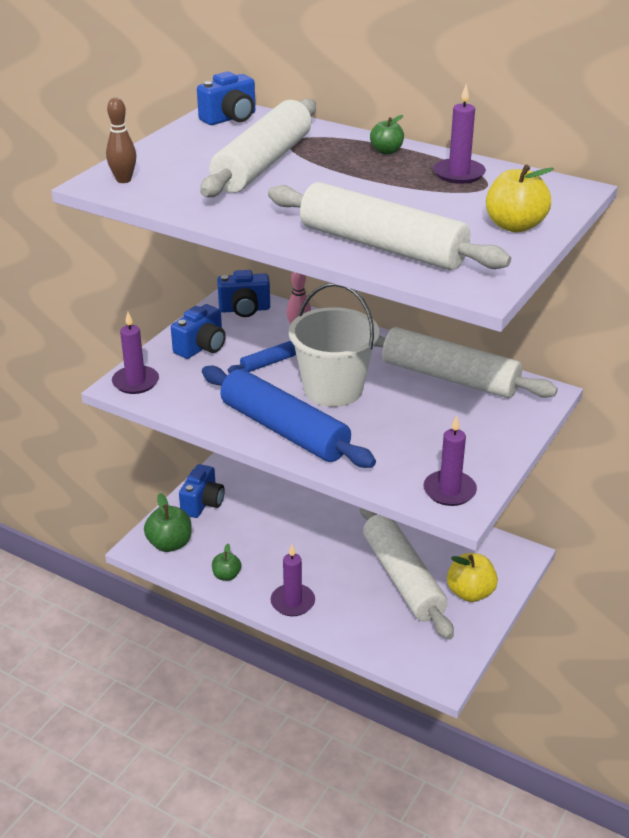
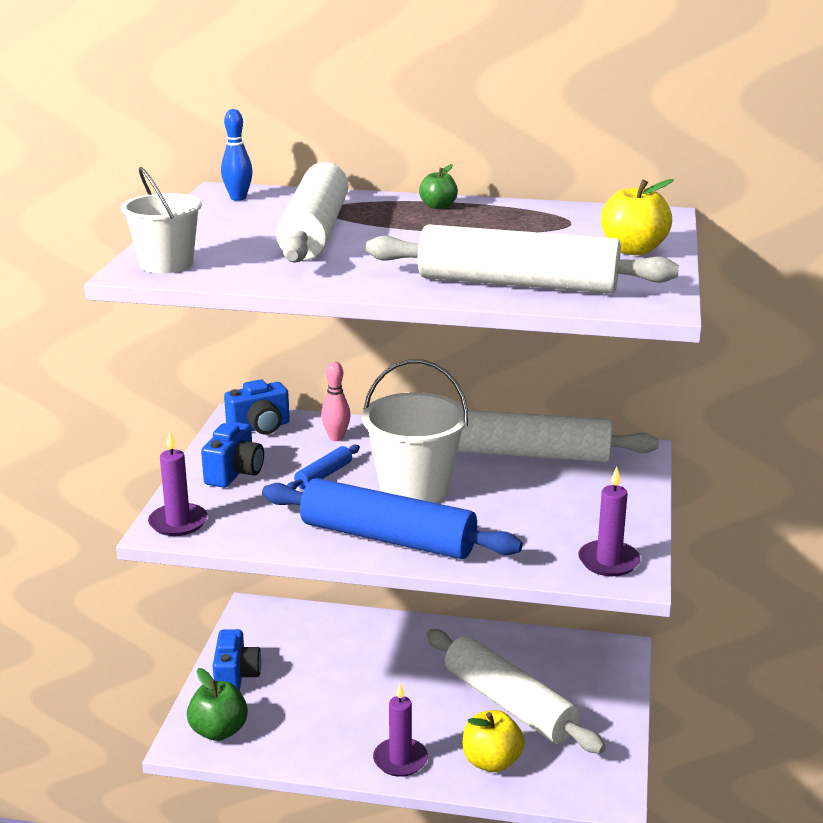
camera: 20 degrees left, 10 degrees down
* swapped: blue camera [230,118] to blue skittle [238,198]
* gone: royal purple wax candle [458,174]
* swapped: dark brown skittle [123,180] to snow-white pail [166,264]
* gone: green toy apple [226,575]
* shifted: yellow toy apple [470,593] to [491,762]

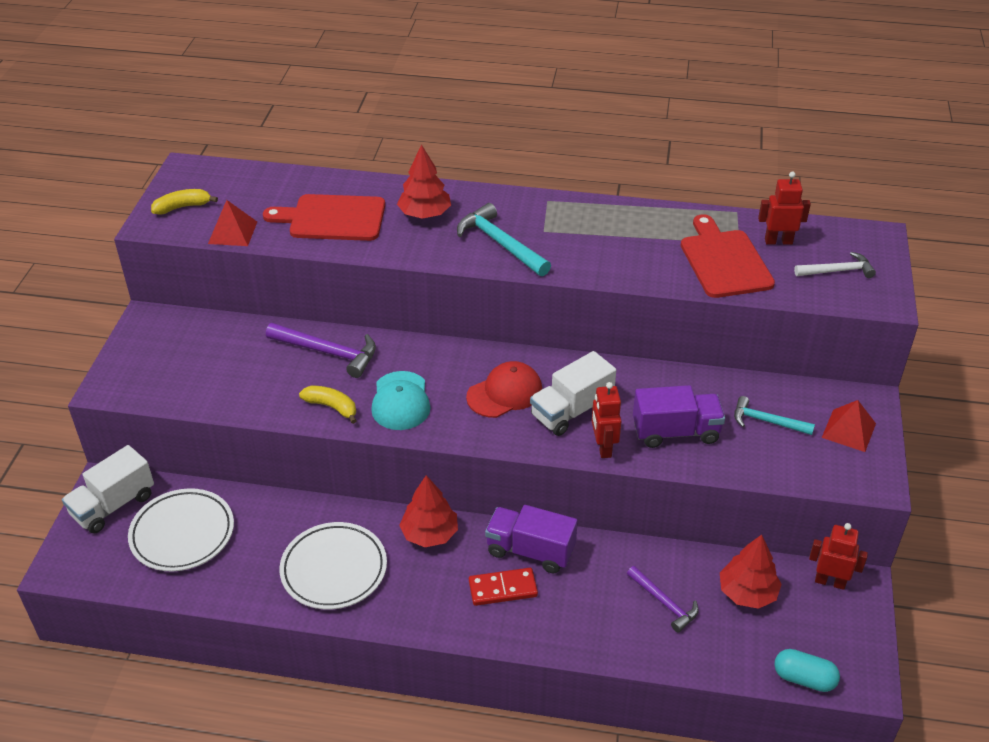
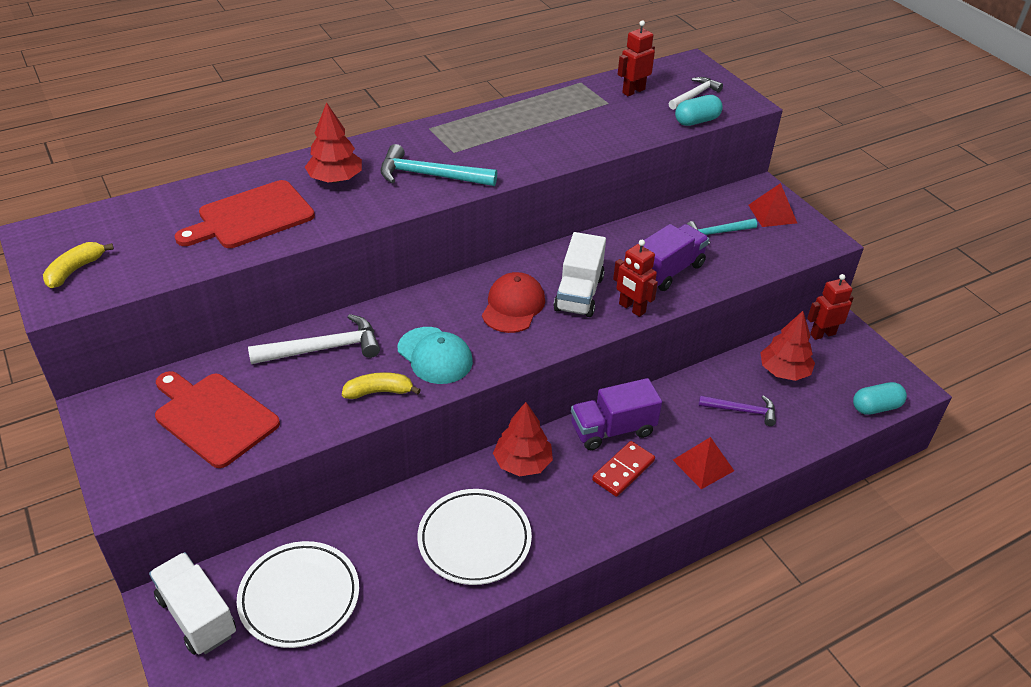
camera: 40 degrees left, 0 degrees up
* shifted: crimson pyramid [232,232] to [703,465]
* shifted: crimson bread board [724,261] to [213,417]
* repainted: royal purple hammer [328,352] to snow-white hammer [323,349]
* rotated: snow-white truck [113,505] = [197,616] 135 degrees clockwise
* new: turquoise pill shape [697,121]

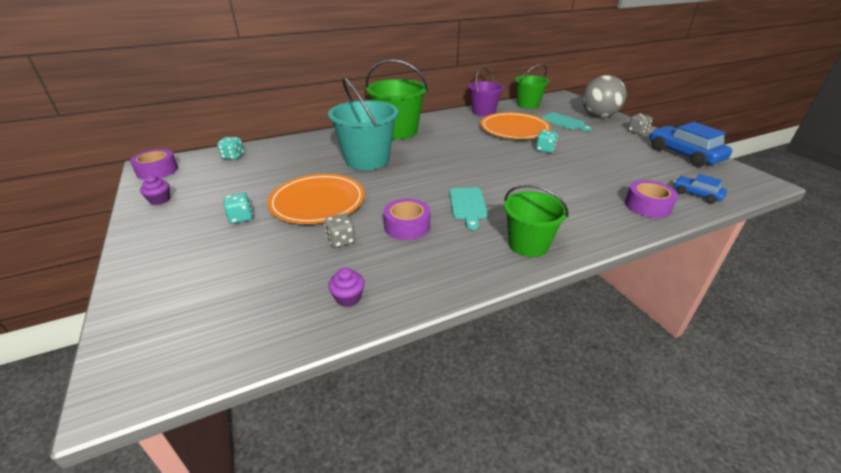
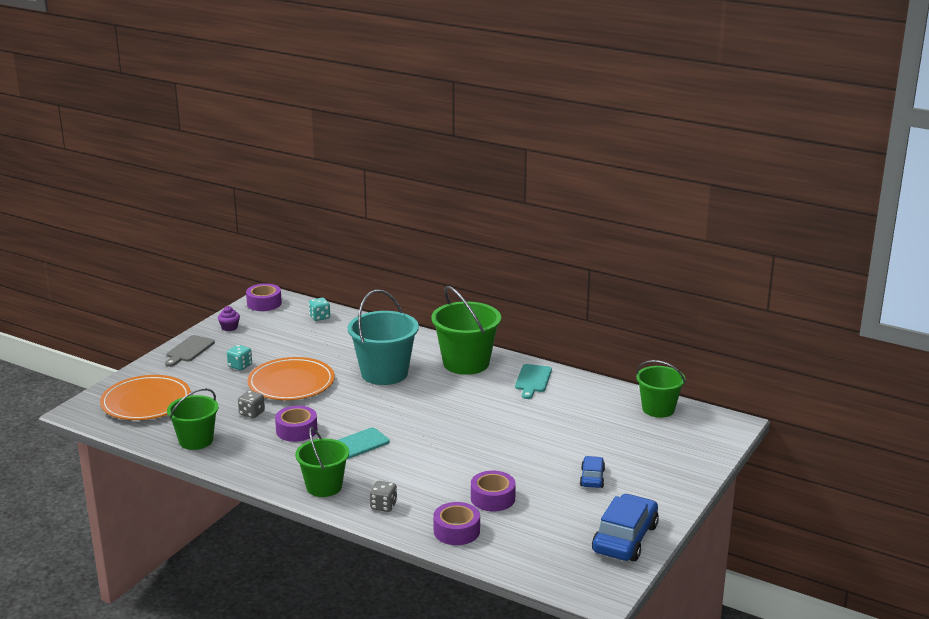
camera: 55 degrees right, 10 degrees down
* gone: royal purple pail [483,112]
* gone: gray sphere [598,116]
* shifted: orange-coloured flat dish [514,129] to [146,402]
* shifted: turquoise bread board [564,122] to [533,380]
* shifted: gray game die [637,132] to [383,506]
* gone: turquoise game die [545,149]
* shifted: blue toy car [696,194] to [592,478]
* swapped: royal purple fairy cake [348,298] to green pail [196,440]
* new: gray bread board [189,350]
* new: royal purple sticky tape [492,498]

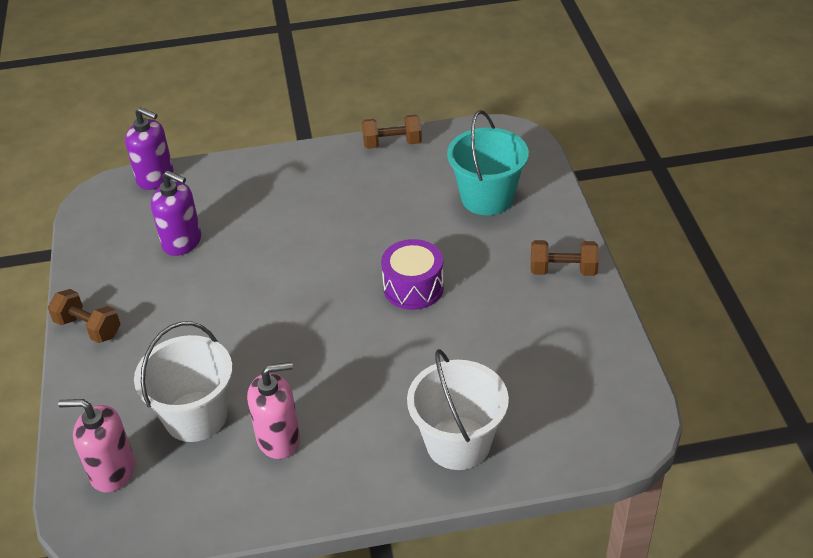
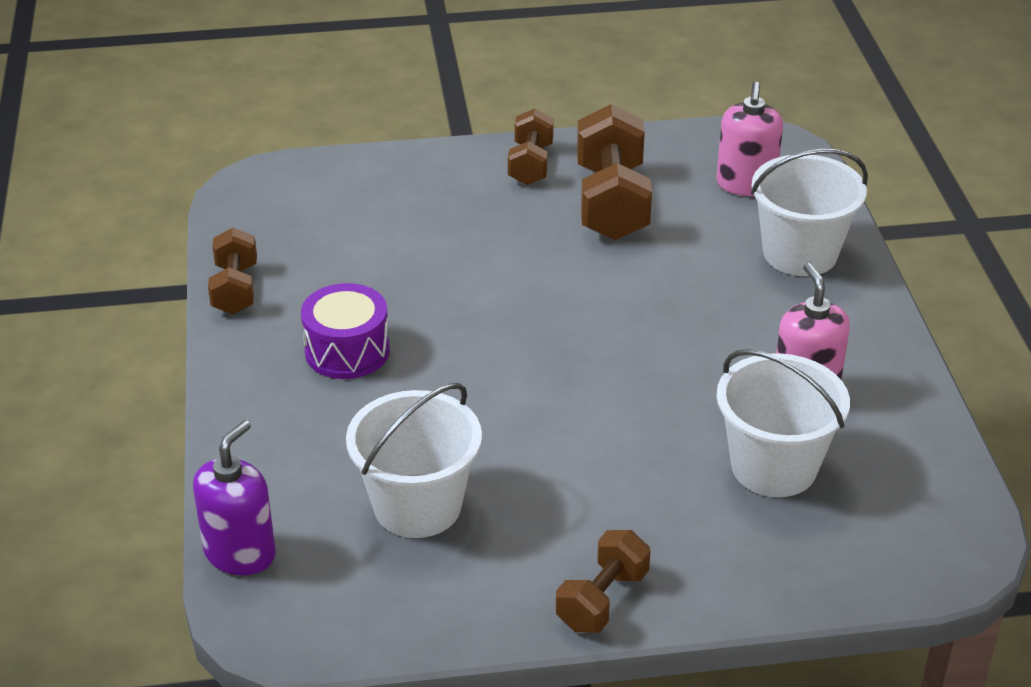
camera: 90 degrees left, 5 degrees down
* gone: turquoise pail [487,198]
* swapped: royal purple soap dispenser [182,242] to snow-white pail [417,506]
* shifted: royal purple snare drum [413,287] to [347,351]
* shifted: pink soap dispenser [112,471] to [746,184]
* new: dark brown hand weight [611,202]

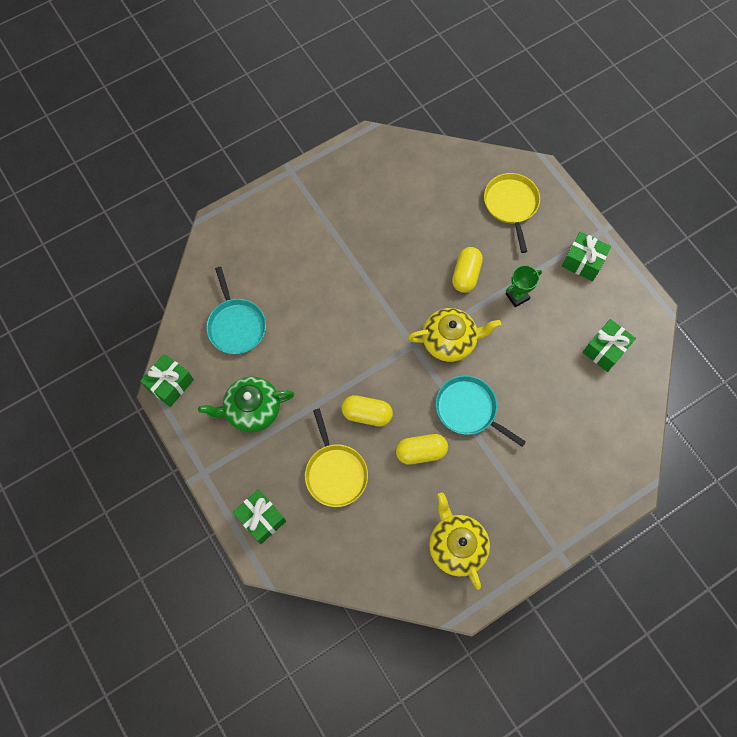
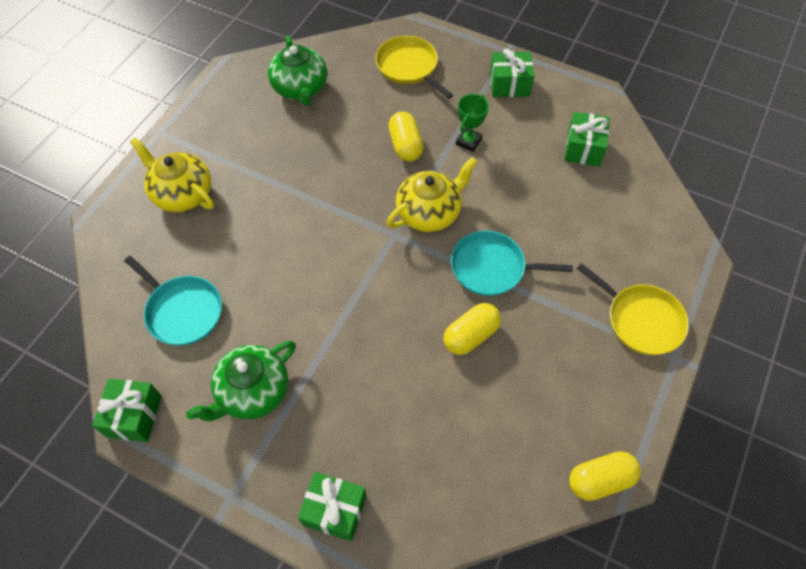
camera: 30 degrees left, 10 degrees down
* shifted: yellow pill shape [367,414] to [600,480]
* shifted: yellow skillet [335,472] to [641,320]
* shifted: yellow tea pot [456,546] to [182,194]
* new: green tea pot [300,88]

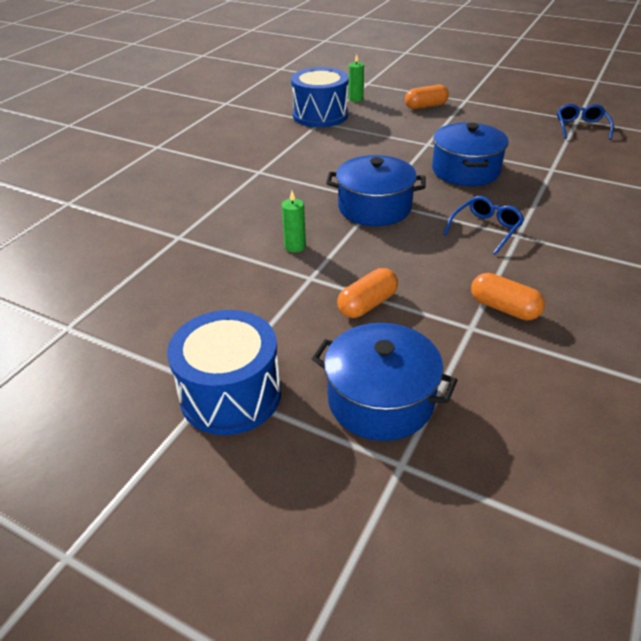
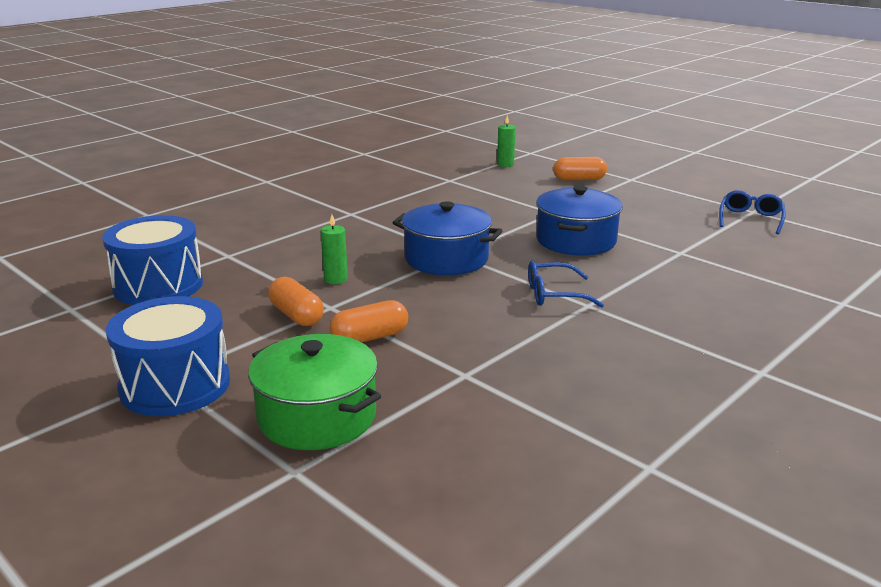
camera: 15 degrees right, 15 degrees down
* shifted: blue snare drum [320,115] to [158,286]
* rotated: blue eyeglasses [485,229] = [554,294] 150 degrees counterclockwise
* shifted: orange-coloured pill shape [504,308] to [296,315]
* repainted: blue pot [380,400] to green pot [317,416]

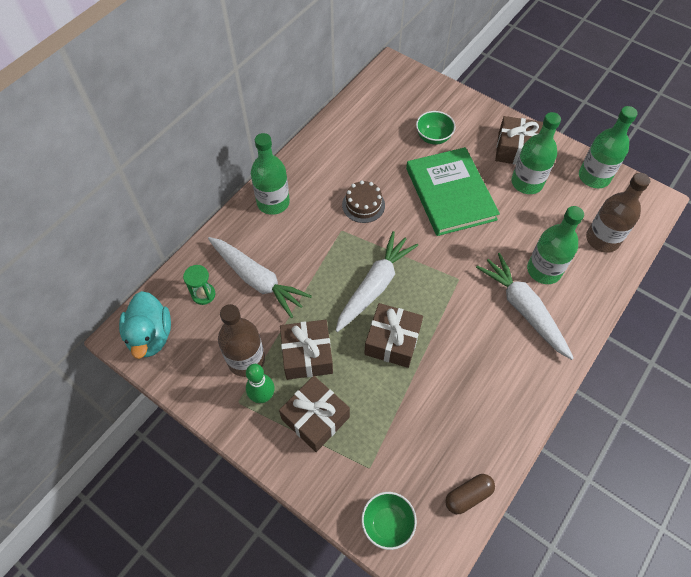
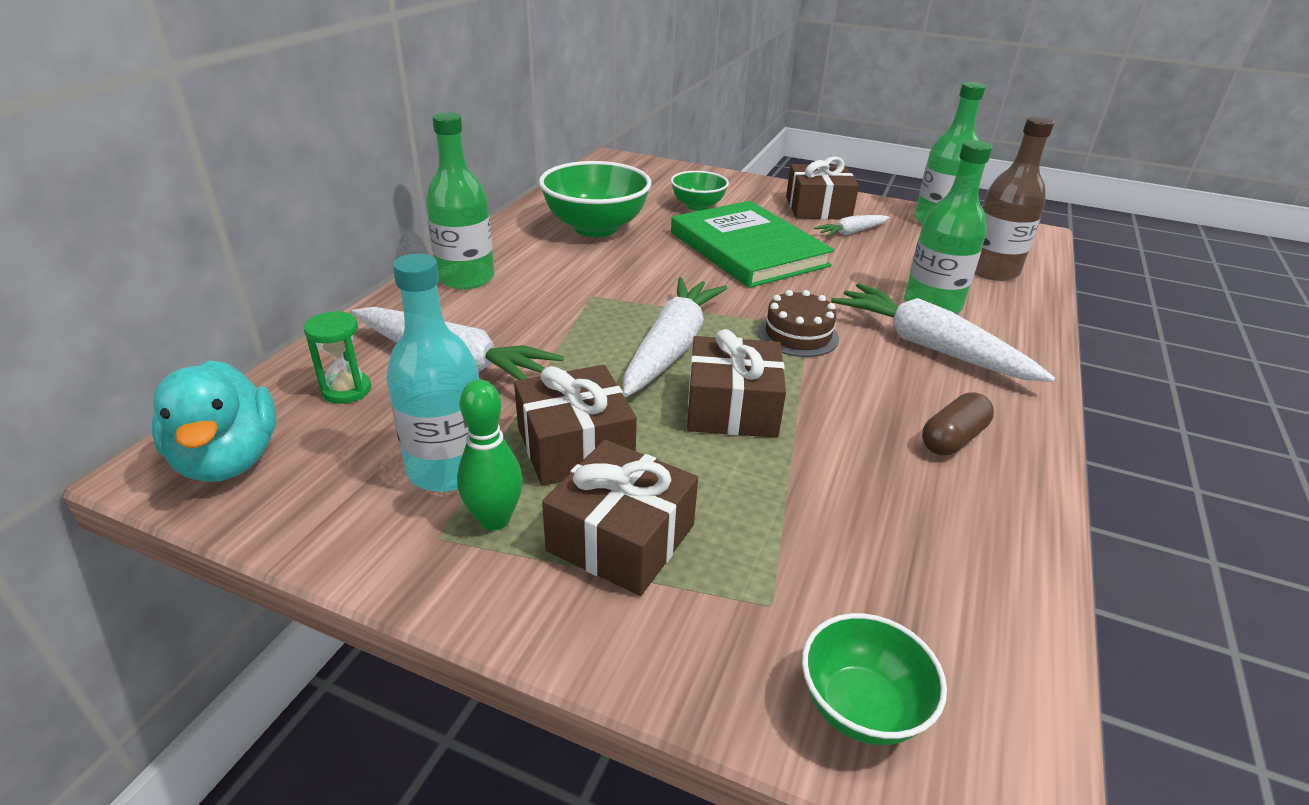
camera: 15 degrees left, 25 degrees down
* swapped: green flask [527,183] to snow-white toy carrot [851,232]
* shifted: dark brown cake [363,205] to [798,335]
* repainted: dark brown flask [246,360] to turquoise flask [448,468]
* shifted: dark brown pill shape [468,496] to [952,439]
* new: green serving bowl [595,228]

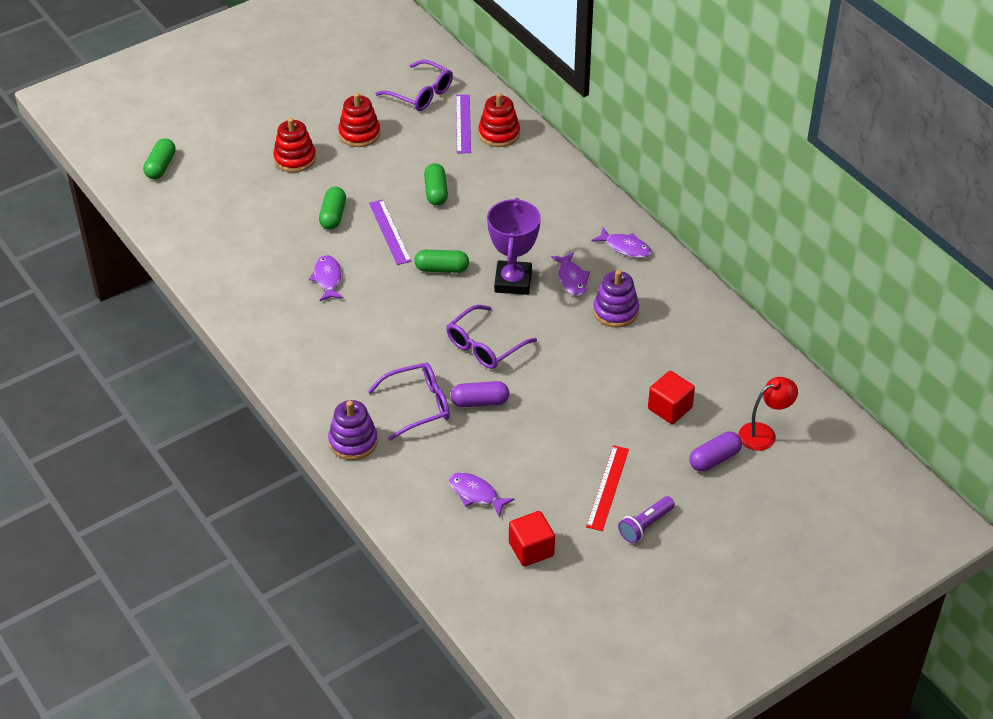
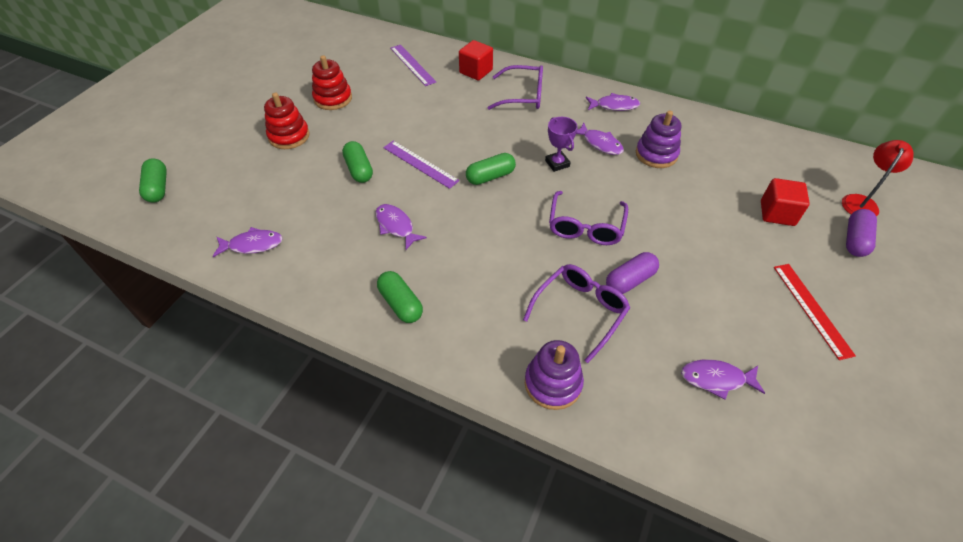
camera: 30 degrees left, 5 degrees up
* shifted: royal purple eyeglasses [421,94] to [523,96]
* gone: crimson ring stacker [499,134]
* shifted: green pill shape [436,192] to [400,304]
* scaled: royal purple award cup [513,281] = [557,163] x0.56
* gone: royal purple pocket torch [645,525]
* shifted: crimson solid cube [531,549] to [476,71]
* new: royal purple toy fish [252,245]

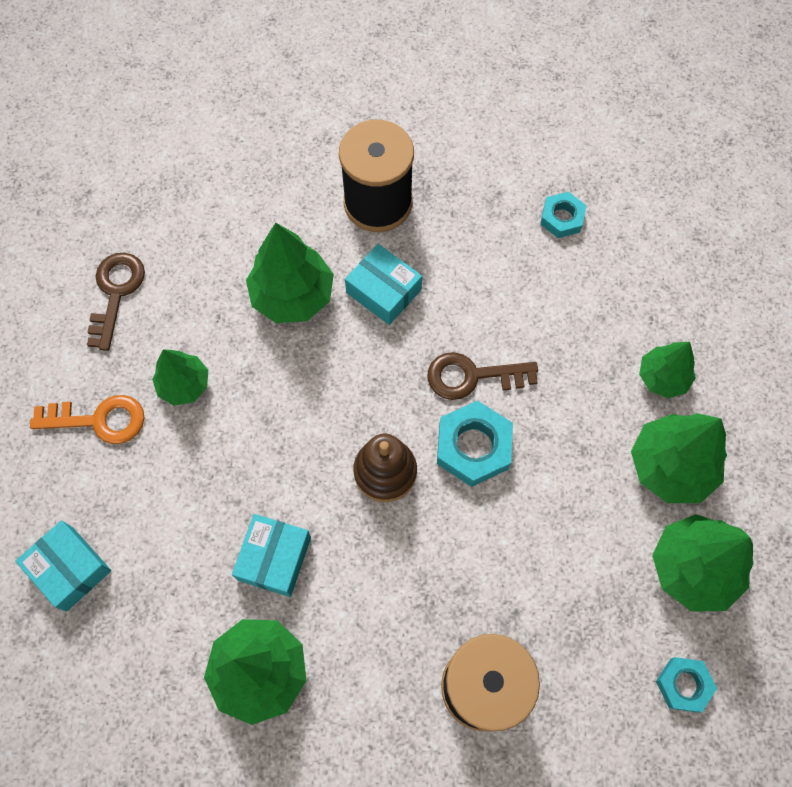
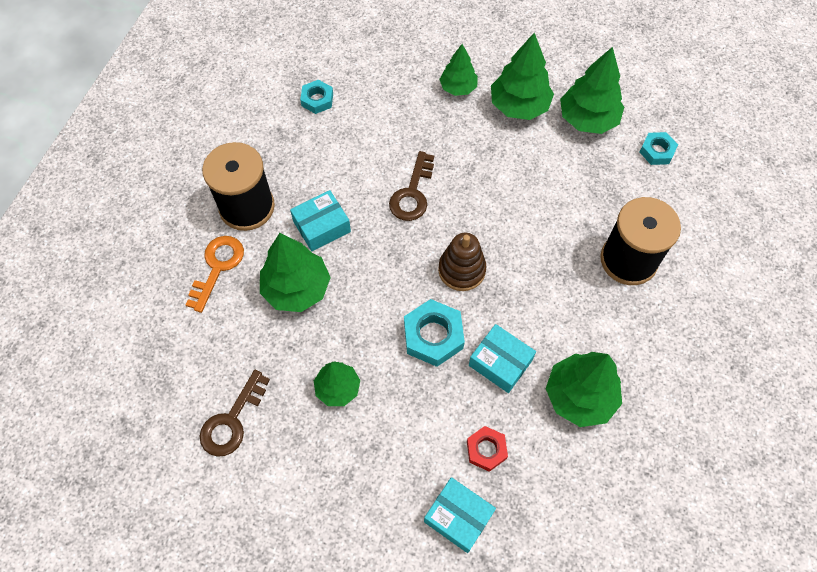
camera: 70 degrees left, 5 degrees down
* rotated: dark brown door key [116,293] = [232,420] 90 degrees counterclockwise
* shifted: orange-coloured door key [99,420] to [217,267]
* shifted: turquoise hexagon nut [473,447] to [433,336]
* rotated: turquoise package [69,568] = [458,517] 60 degrees clockwise
* new: crimson hexagon nut [486,450]

